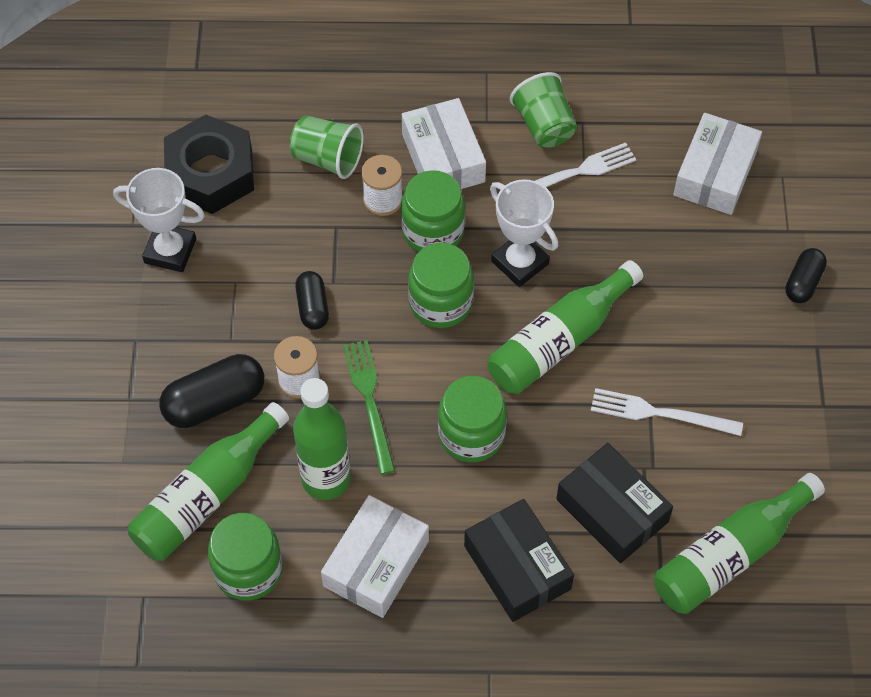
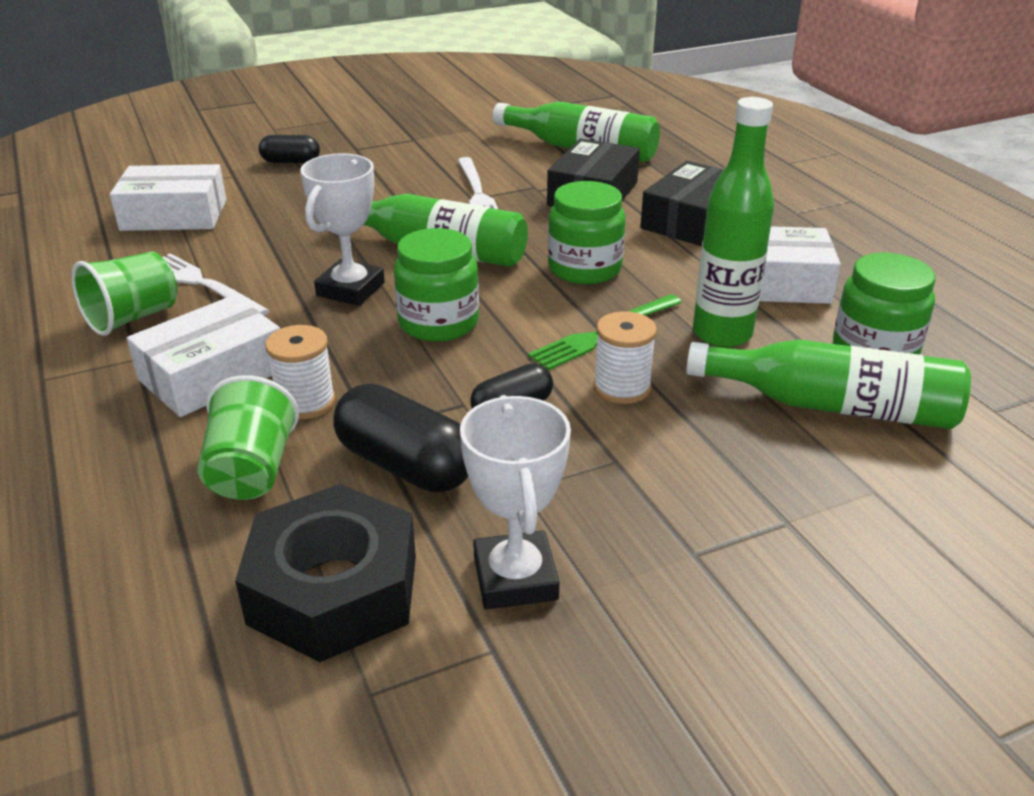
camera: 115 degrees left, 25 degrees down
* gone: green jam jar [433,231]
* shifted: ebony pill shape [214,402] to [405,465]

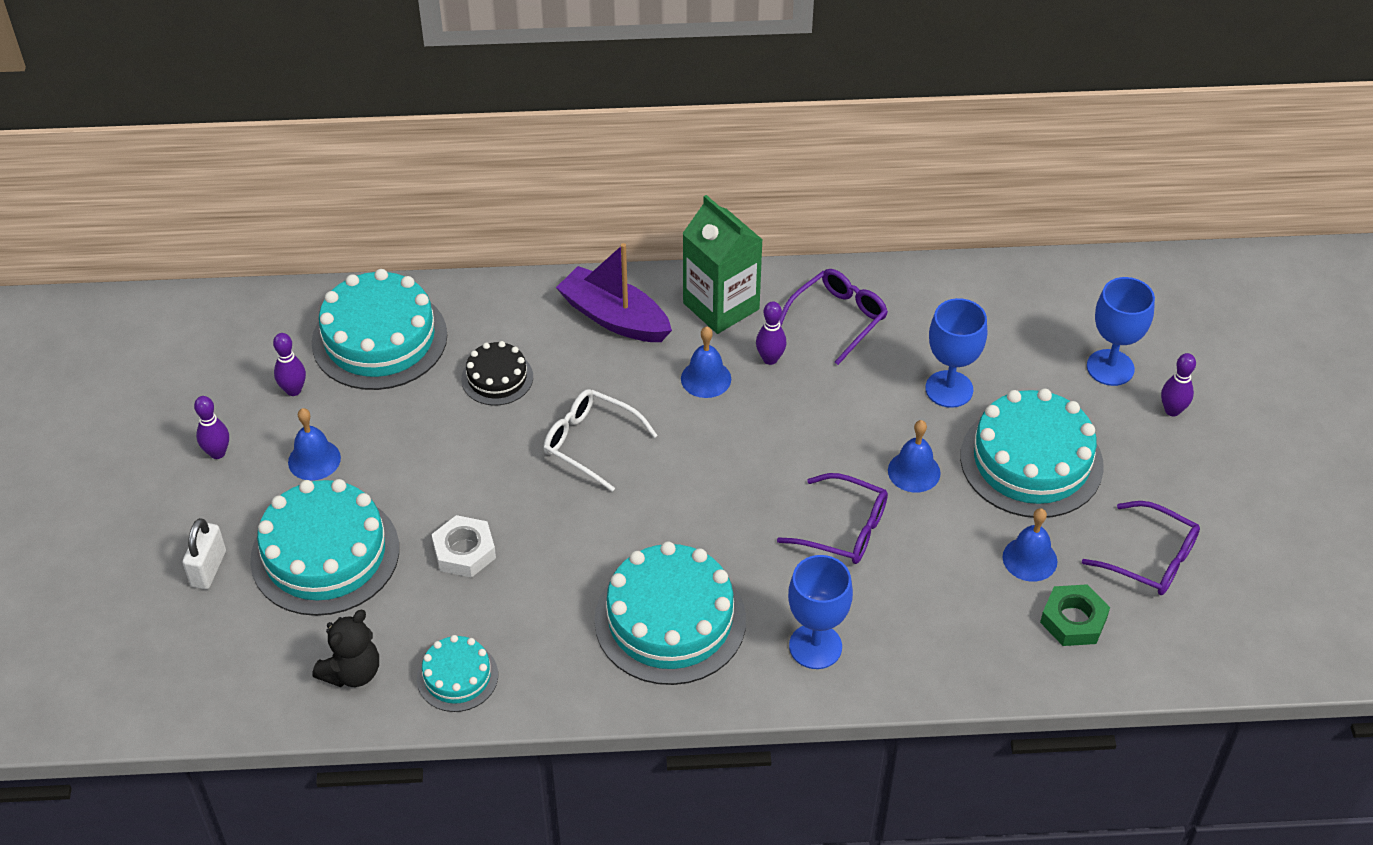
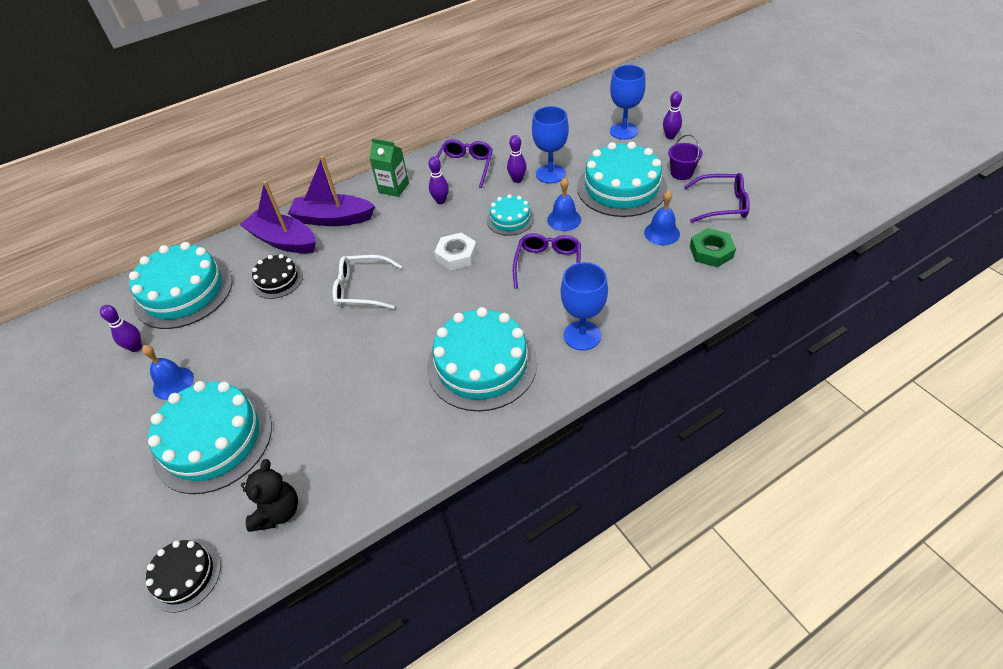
camera: 25 degrees left, 0 degrees up
* scaled: green carton [721,306] = [393,188] x0.65
* gone: blue hand bell [706,378]
* shifted: royal purple skittle [217,453] to [517,180]
* rotated: royal purple eyeglasses [843,529] = [548,265] 75 degrees counterclockwise
* shifted: snow-white hexagon nut [464,551] to [456,255]
* gone: snow-white padlock [208,569]
* shifted: turquoise cake [457,676] to [510,219]
* new: royal purple pail [681,173]
* new: royal purple toy boat [283,241]
* new: ebony cake [185,575]

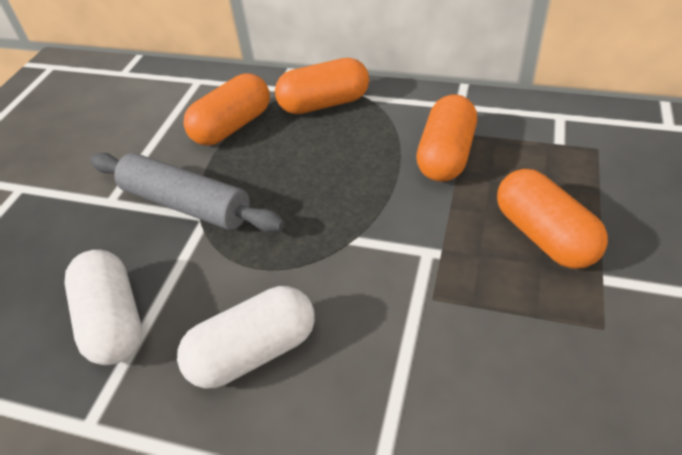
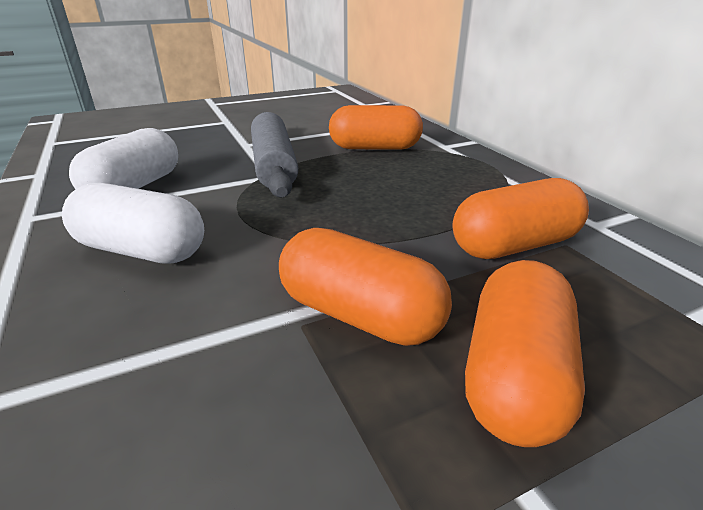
camera: 45 degrees right, 15 degrees down
* shifted: orange-coloured pill shape [324,104] to [359,315]

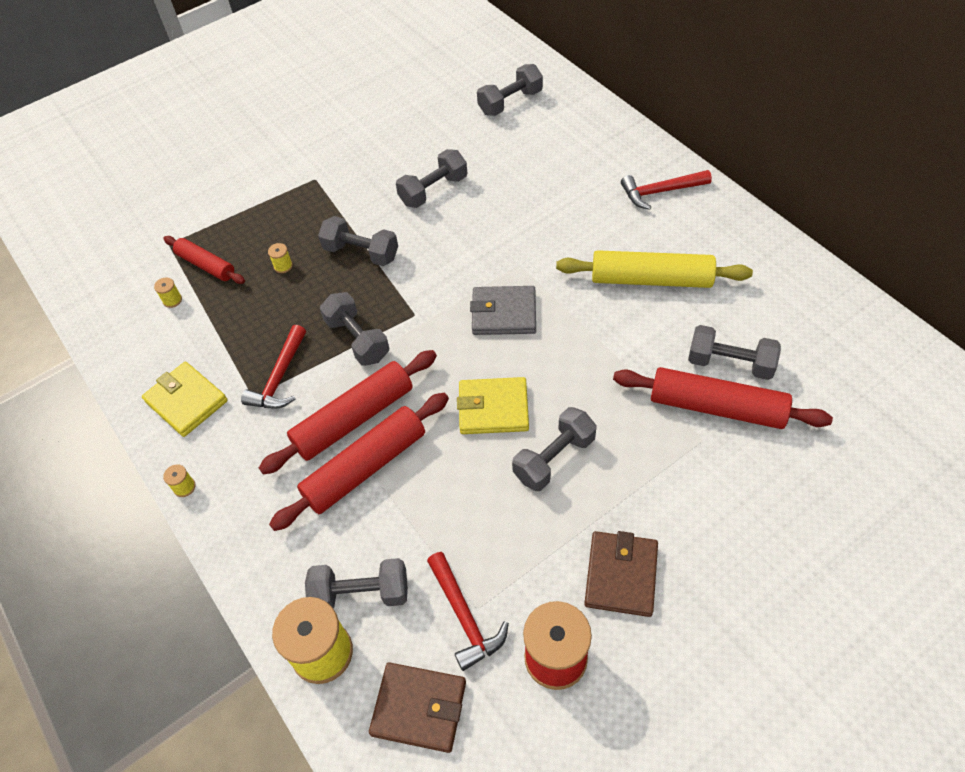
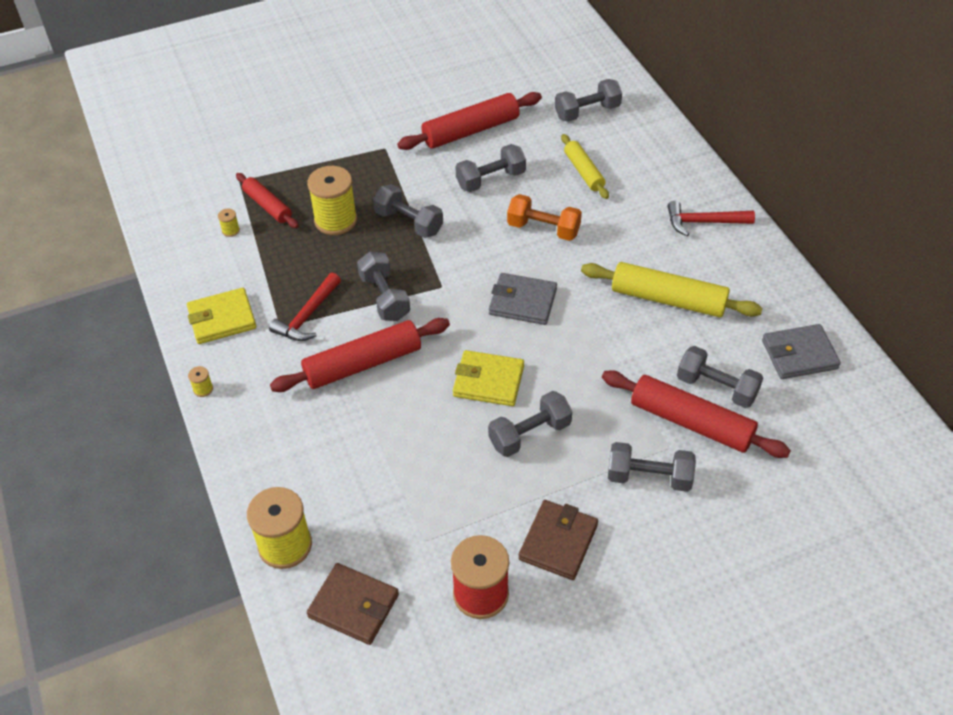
camera: 10 degrees right, 5 degrees down
* scaled: yellow bobbin [283,266] = [335,220] x2.44
* rotated: yellow wallet [186,401] = [222,319] 75 degrees counterclockwise
* shifted: crimson rolling pin [365,467] to [471,131]
* gone: crimson hammer [465,617]
* shifted: gray hand weight [361,593] to [649,477]
* new: yellow rolling pin [584,172]
* new: orange-coloured hand weight [543,229]
* new: gray wallet [799,354]

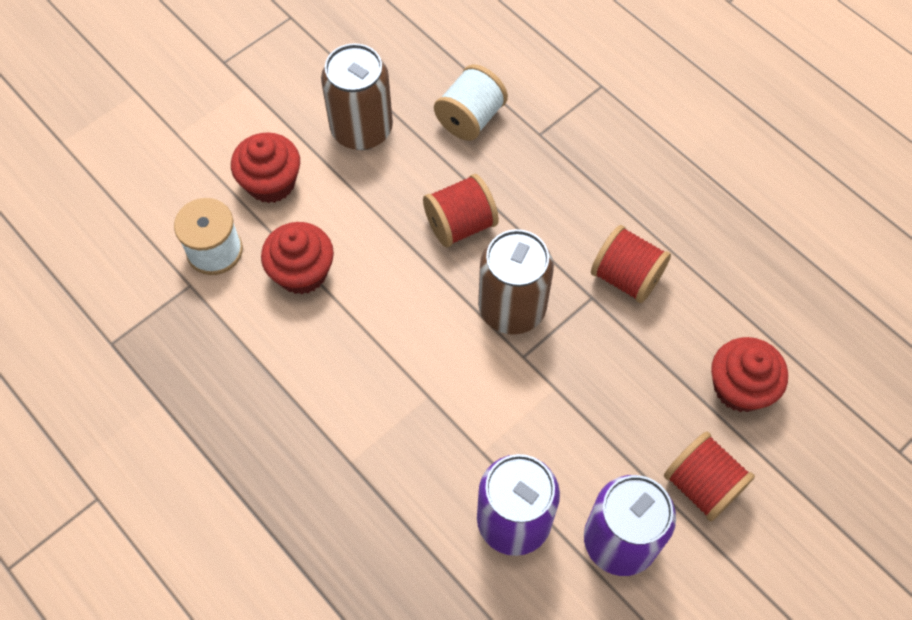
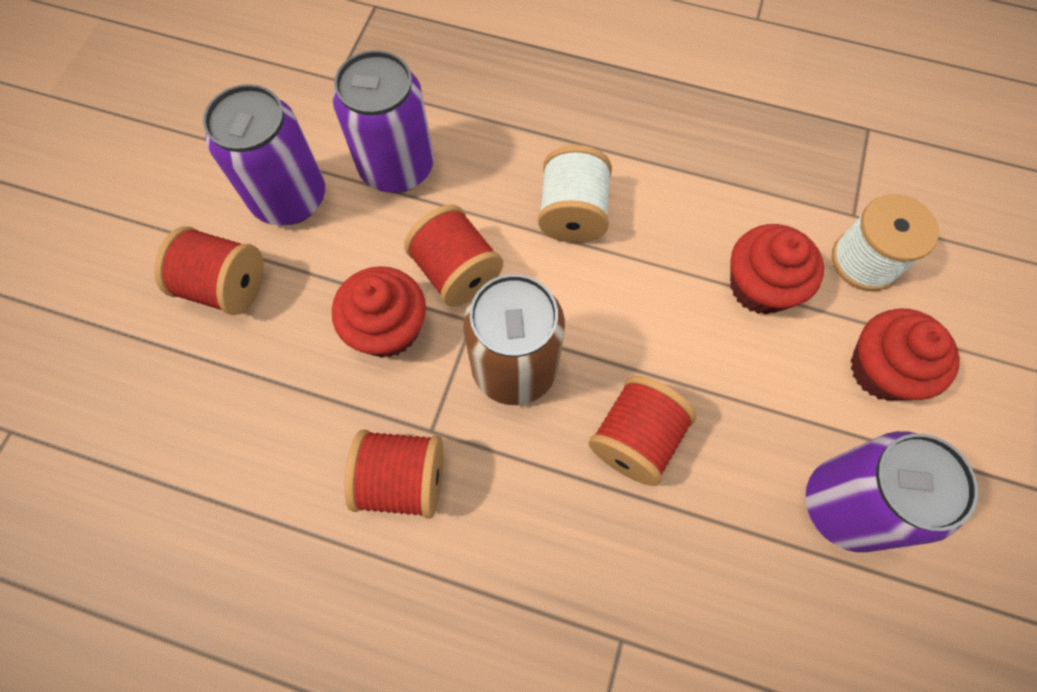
camera: 150 degrees right, 5 degrees up
* repainted: dark brown tin [361,129] to royal purple tin [845,505]
* shifted: snow-white bobbin [470,118] to [572,213]
* shifted: crimson fairy cake [740,387] to [387,328]
* new: crimson bobbin [456,272]

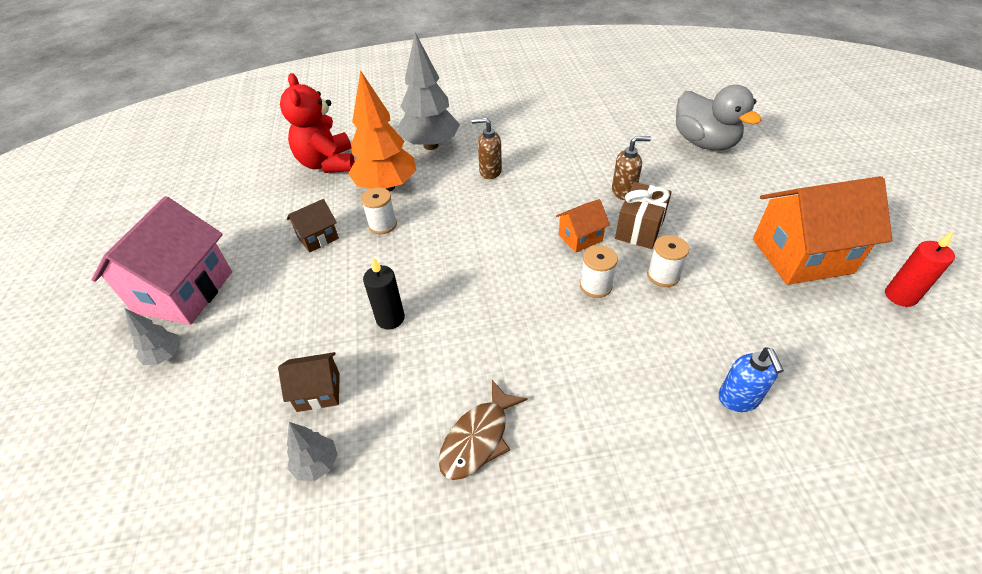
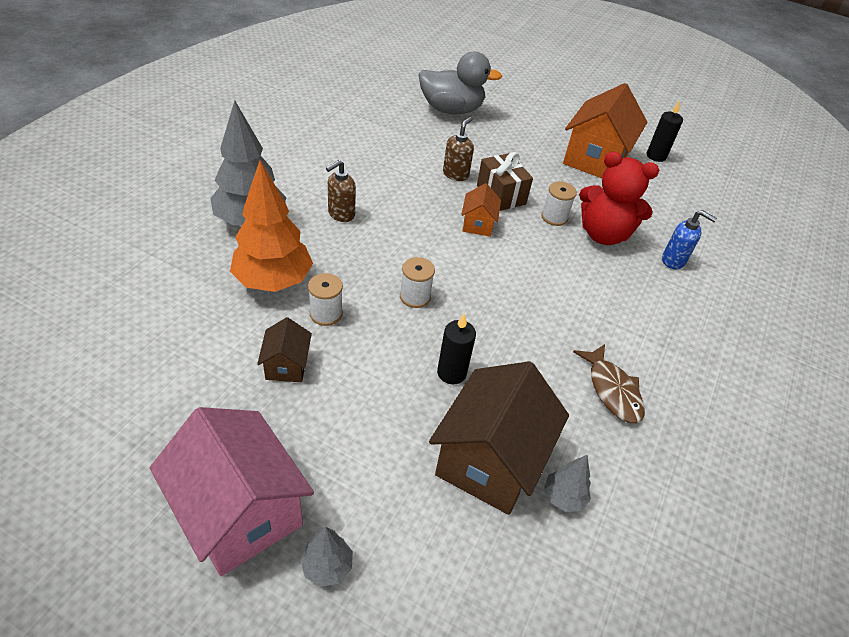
camera: 60 degrees left, 0 degrees up
* shifted: crimson stuffed bear [327,164] to [603,234]
* repainted: crimson wax candle [900,296] to ebony wax candle [656,156]
* shifted: snow-white bobbin [595,286] to [415,296]
* scaled: dark brown cottage [318,392] = [489,461] x2.06

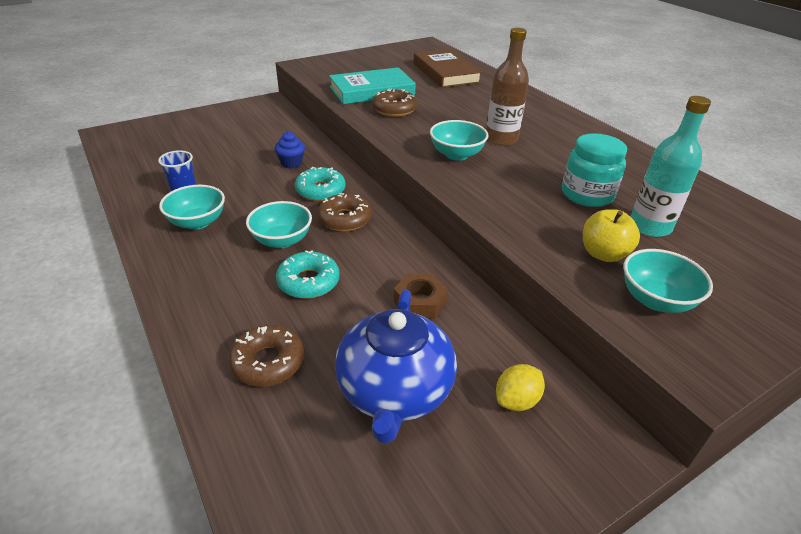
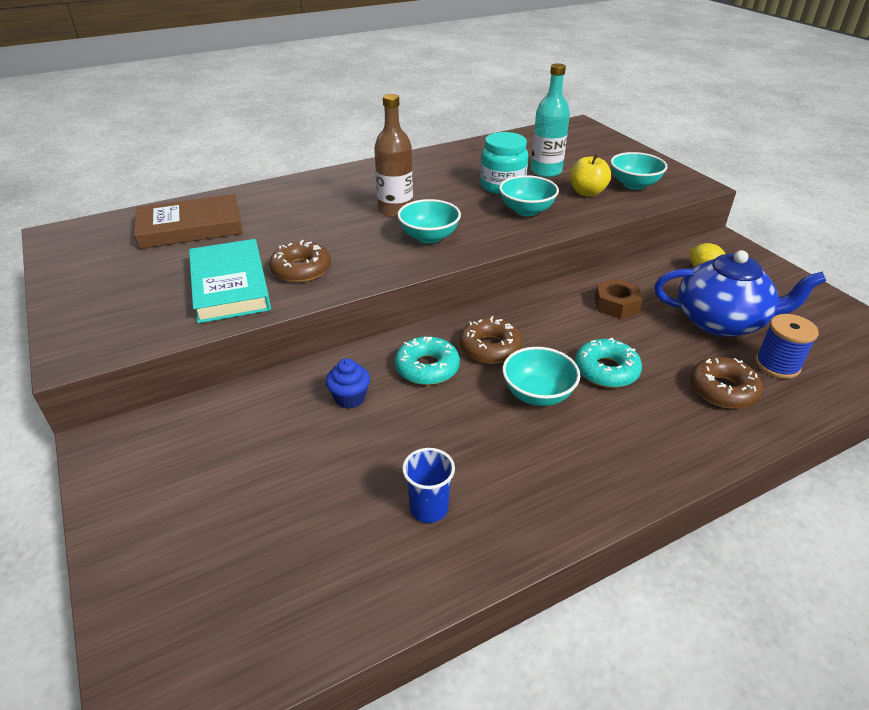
camera: 85 degrees left, 0 degrees up
* shifted: turquoise serving bowl [197,222] to [526,210]
* new: blue bobbin [777,365]

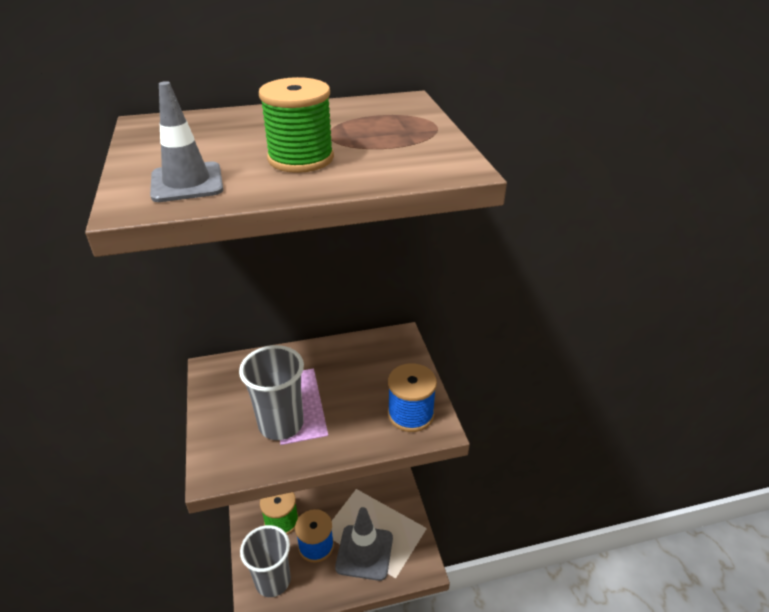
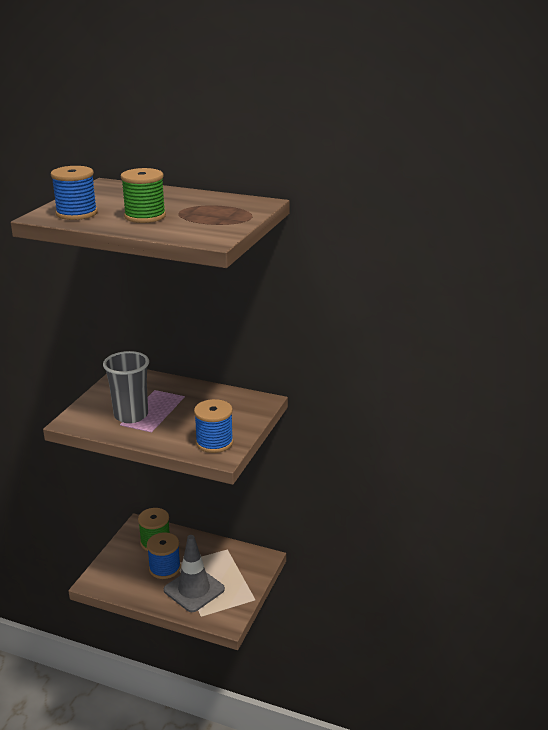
camera: 35 degrees right, 10 degrees down
* swapped: gray traffic cone [187,183] to blue bobbin [76,213]
* gone: gray cup [273,580]

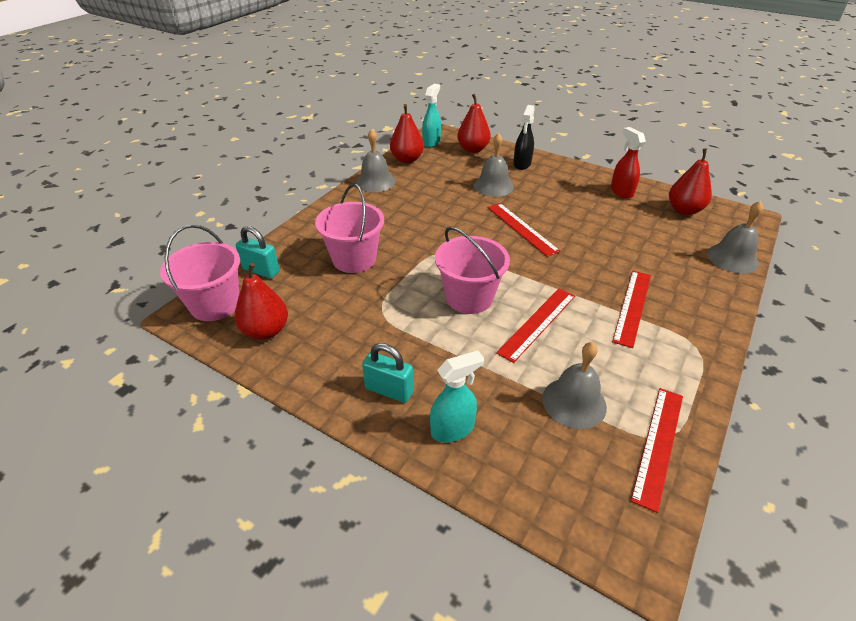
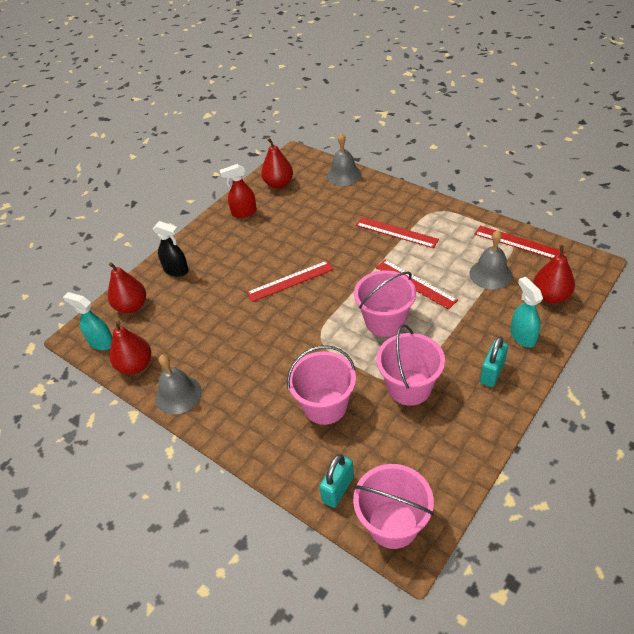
camera: 80 degrees left, 5 degrees up
* gone: gray hand bell [493,186]
* shifted: crimson pear [266,331] to [550,296]
* new: pink pail [409,387]

